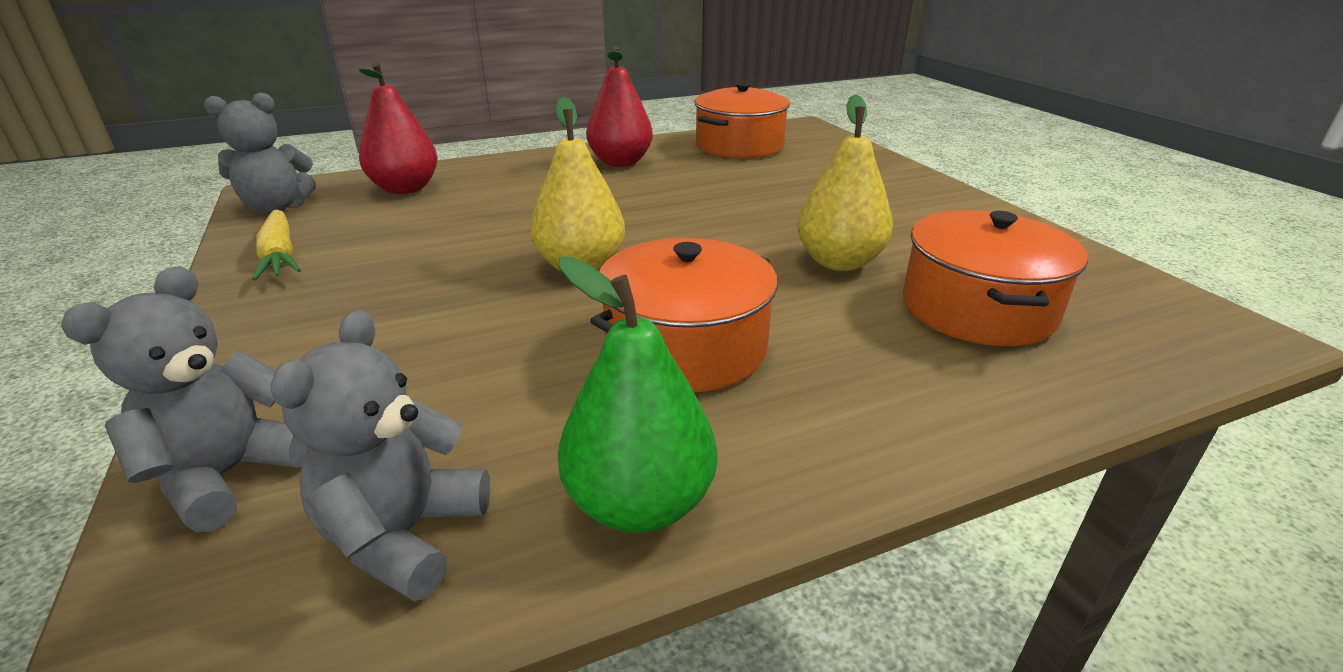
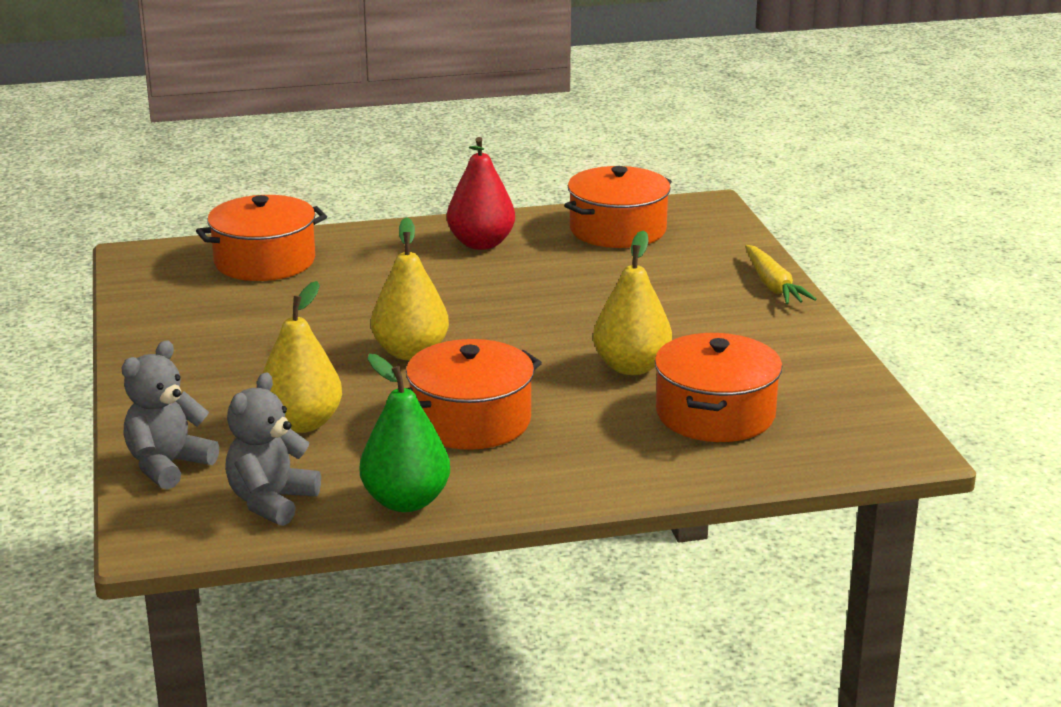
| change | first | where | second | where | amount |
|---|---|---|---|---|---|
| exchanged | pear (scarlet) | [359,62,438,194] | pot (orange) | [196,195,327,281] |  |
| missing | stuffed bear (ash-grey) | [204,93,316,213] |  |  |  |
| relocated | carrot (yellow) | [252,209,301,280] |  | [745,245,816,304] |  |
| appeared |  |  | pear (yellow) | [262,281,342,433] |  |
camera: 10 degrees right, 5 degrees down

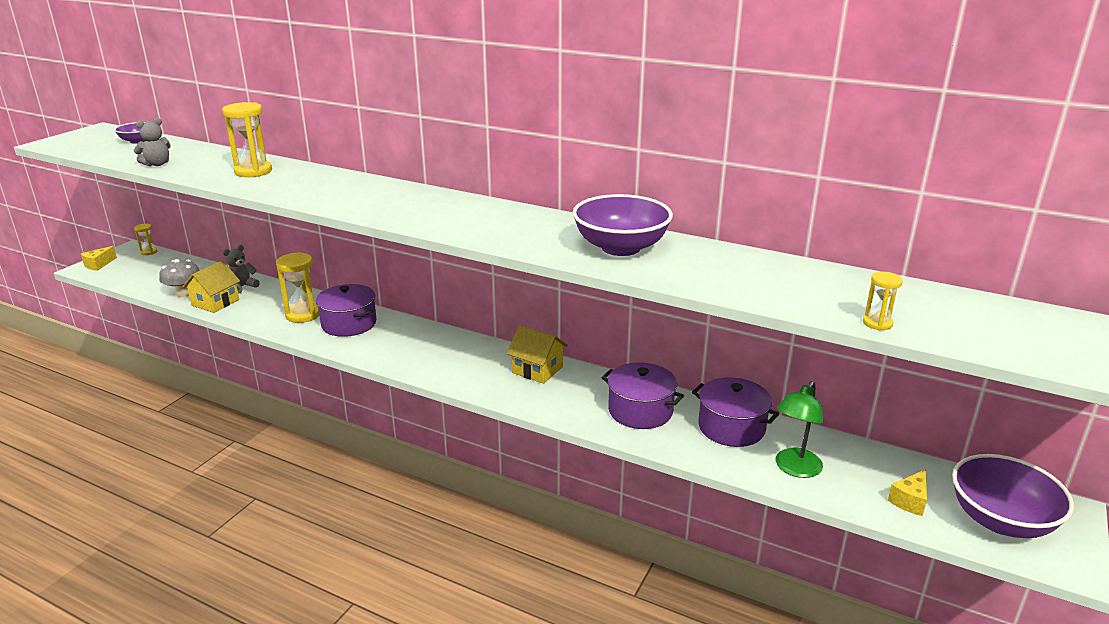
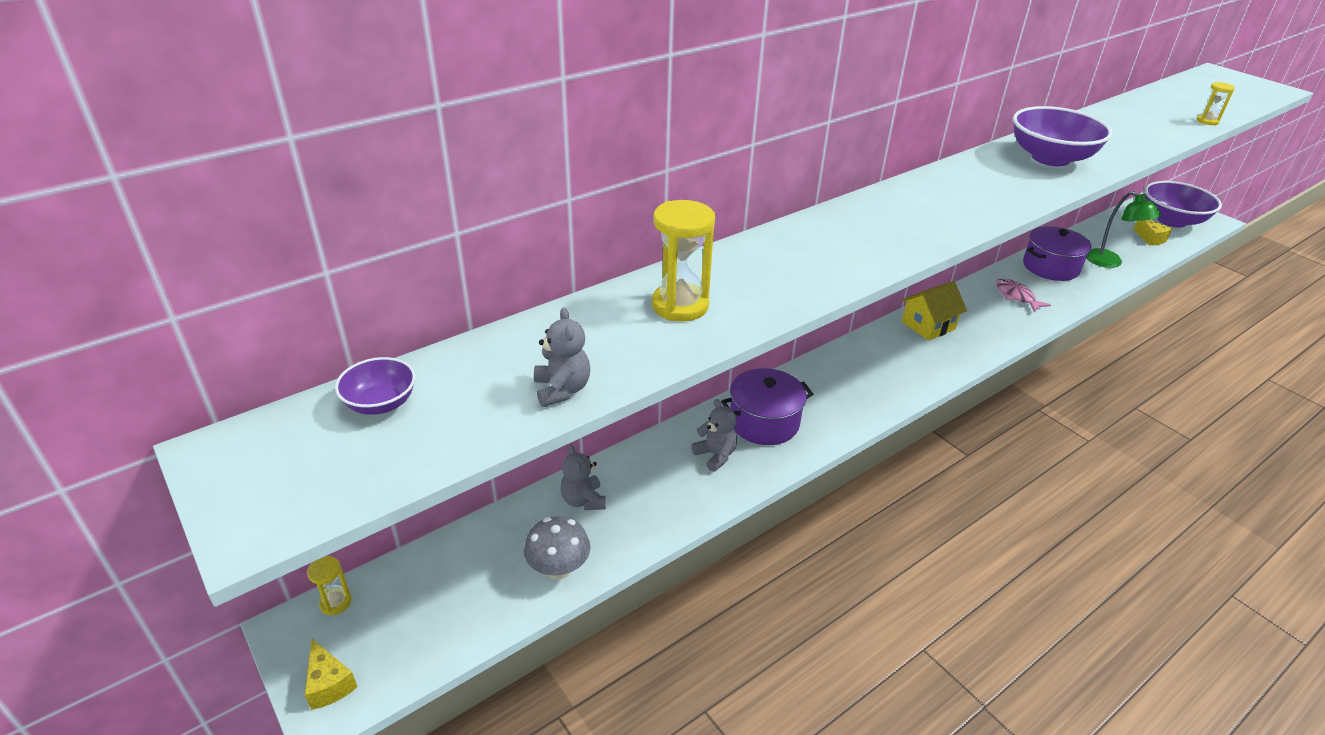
| change | first | where | second | where | amount |
|---|---|---|---|---|---|
| exchanged | hourglass (yellow) | [276,252,319,323] | stuffed bear (ash-grey) | [691,399,737,472] |  |
| missing | toy house (yellow) | [183,260,240,313] |  |  |  |
| exchanged | pot (purple) | [601,362,684,429] | fish (rosy) | [996,278,1051,313] |  |
camera: 65 degrees left, 10 degrees up

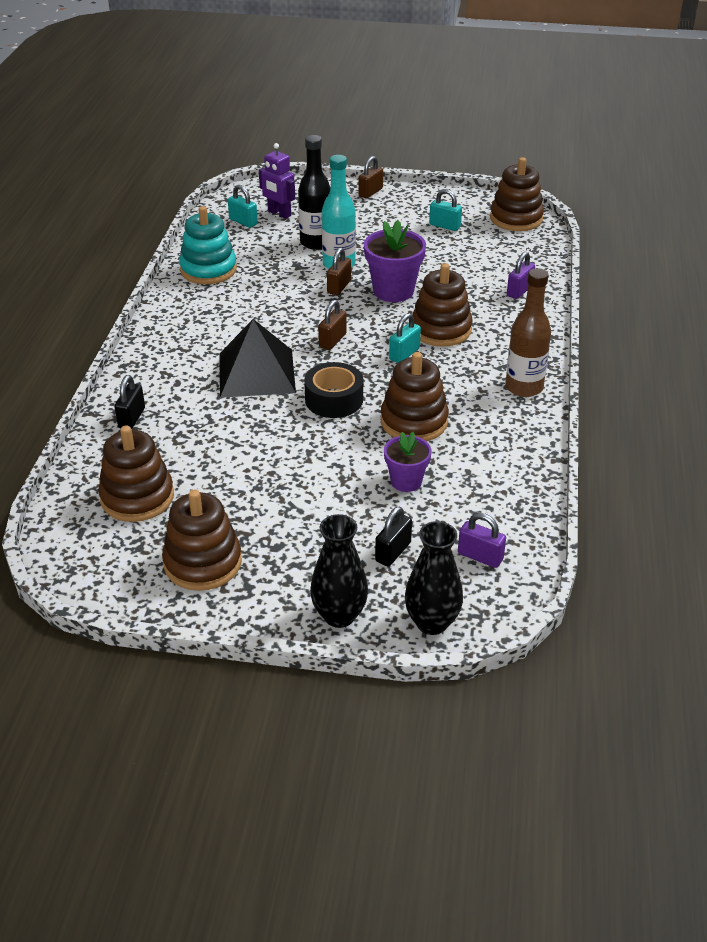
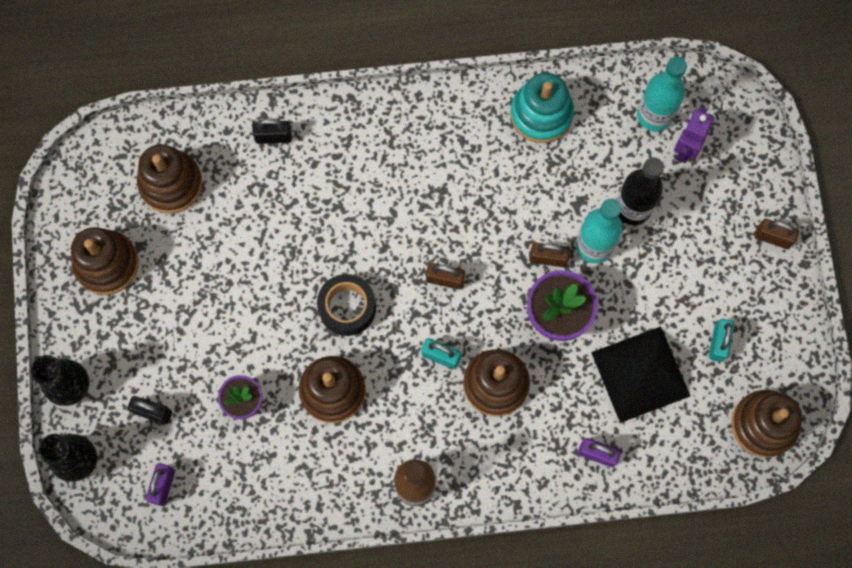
| change | first | where | second | where | amount |
|---|---|---|---|---|---|
| exchanged | padlock (aqua) | [228,185,258,228] | drink bottle (aqua) | [637,57,687,132] |  |
| relocated | pyramid shape (ebony) | [219,319,296,398] |  | [591,327,690,423] |  |
camera: 75 degrees right, 35 degrees up

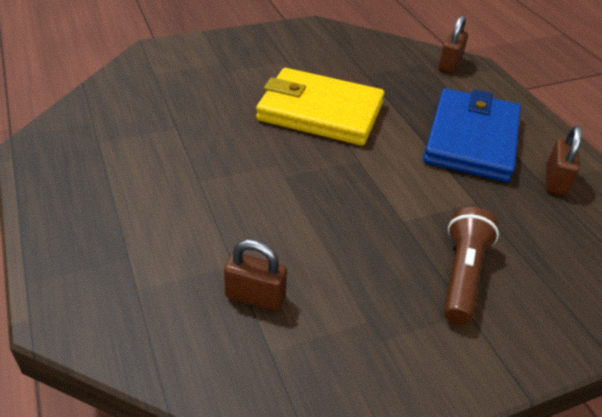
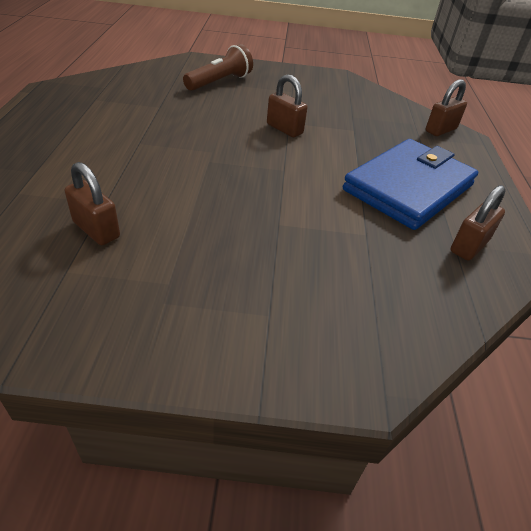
| change | first | where | second | where | amount |
|---|---|---|---|---|---|
| exchanged | card wallet (yellow) | [256,68,385,146] | padlock (dark brown) | [267,74,308,137] |  |
| relocated | torch (dark brown) | [444,207,499,324] |  | [183,44,253,91] |  |
camera: 25 degrees right, 0 degrees up

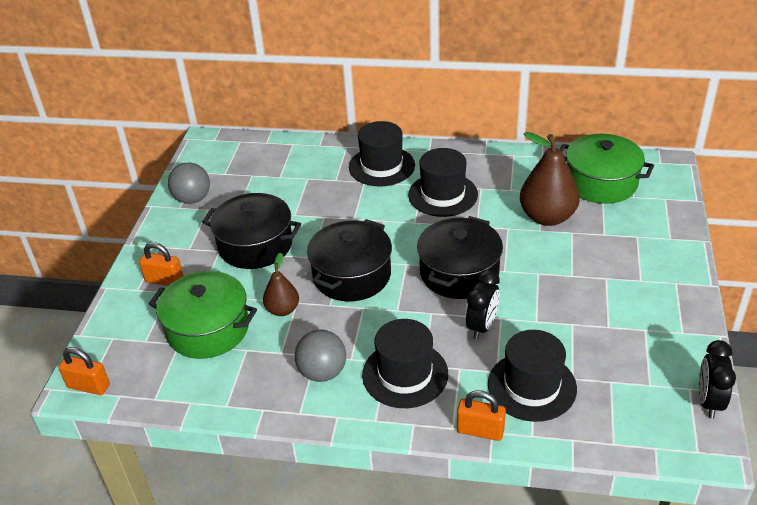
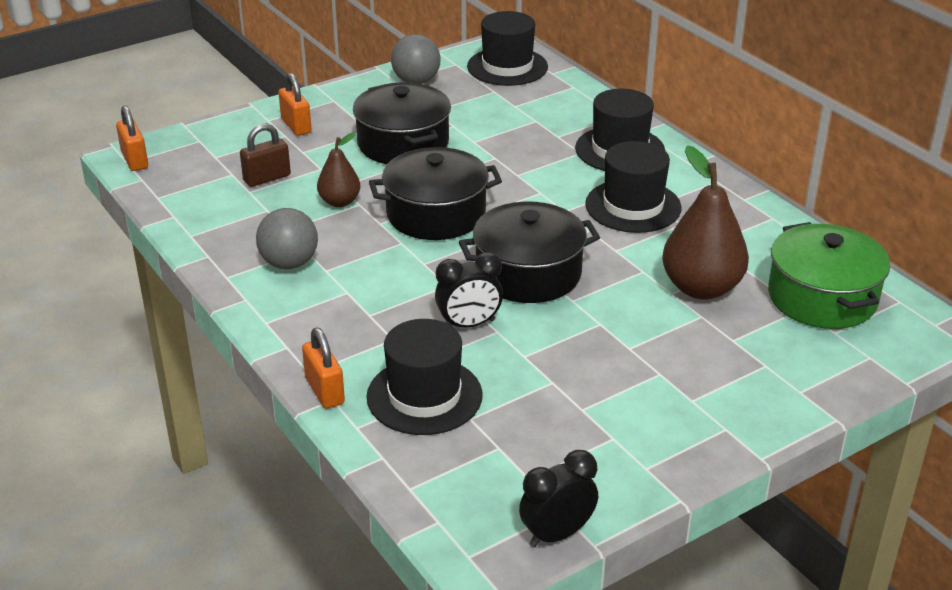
| change | first | where | second | where | amount |
|---|---|---|---|---|---|
| exchanged | pot (leaf-green) | [149,271,257,359] | padlock (dark brown) | [240,123,291,187] |  |
| relocated | tall hat (ebony) | [362,319,448,408] |  | [467,11,548,86] |  |
camera: 45 degrees right, 5 degrees down

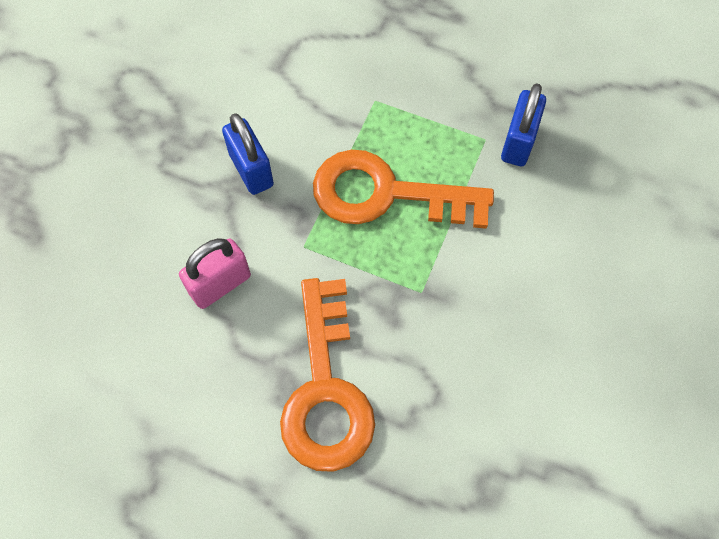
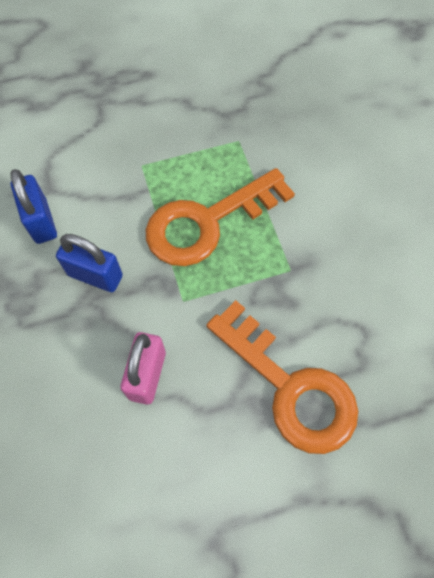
| change | first | where | second | where | amount |
|---|---|---|---|---|---|
| relocated | padlock (royal blue) | [501,83,546,166] |  | [11,169,57,244] |  |
camera: 40 degrees left, 0 degrees up

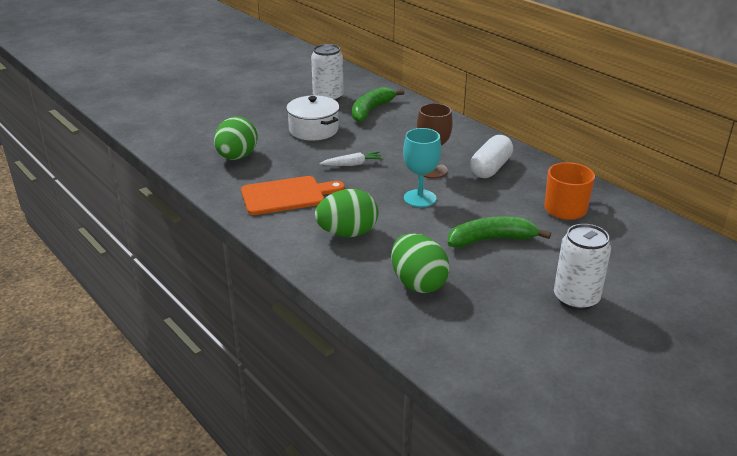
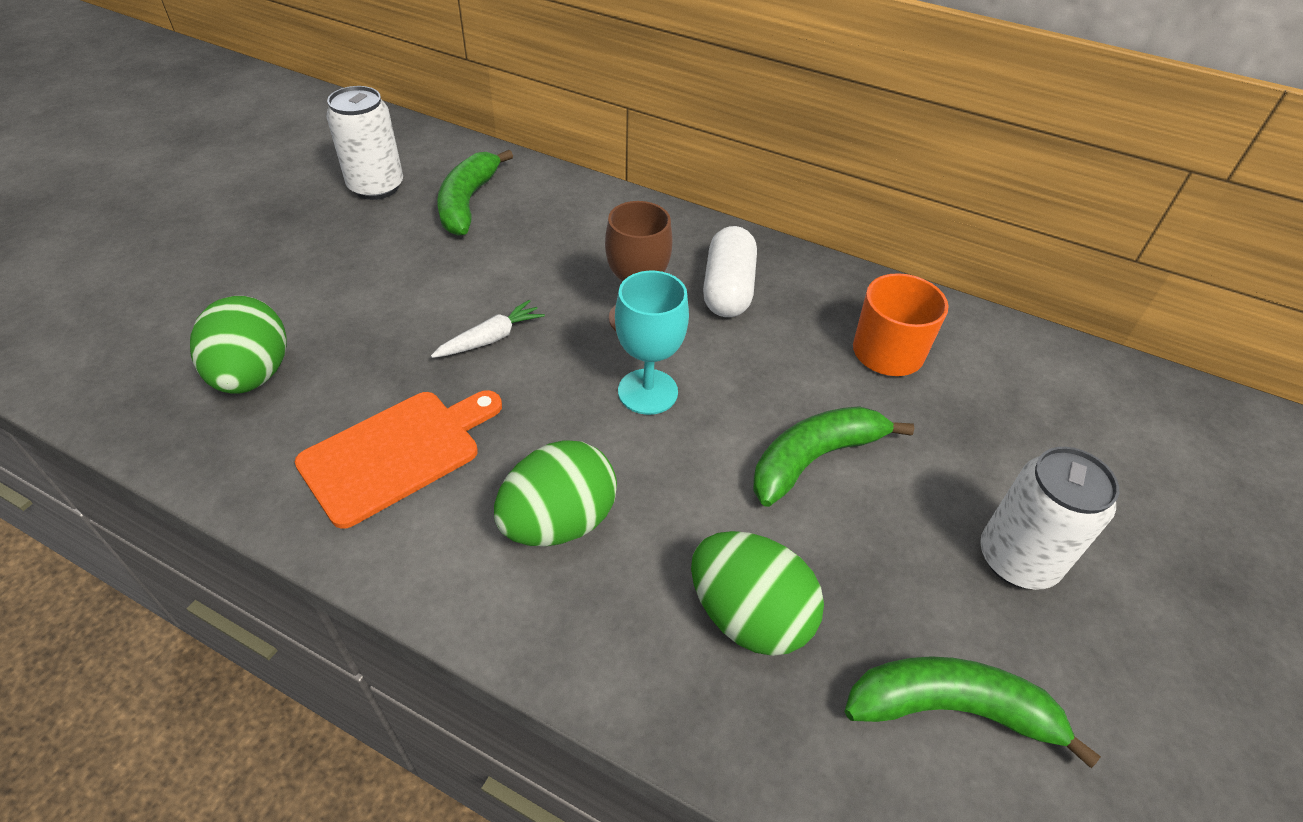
| change | first | where | second | where | amount |
|---|---|---|---|---|---|
| missing | pot (pure white) | [286,95,339,141] |  |  |  |
| appeared |  |  | toy banana (leaf-green) | [844,656,1101,768] |  |
camera: 25 degrees left, 15 degrees up

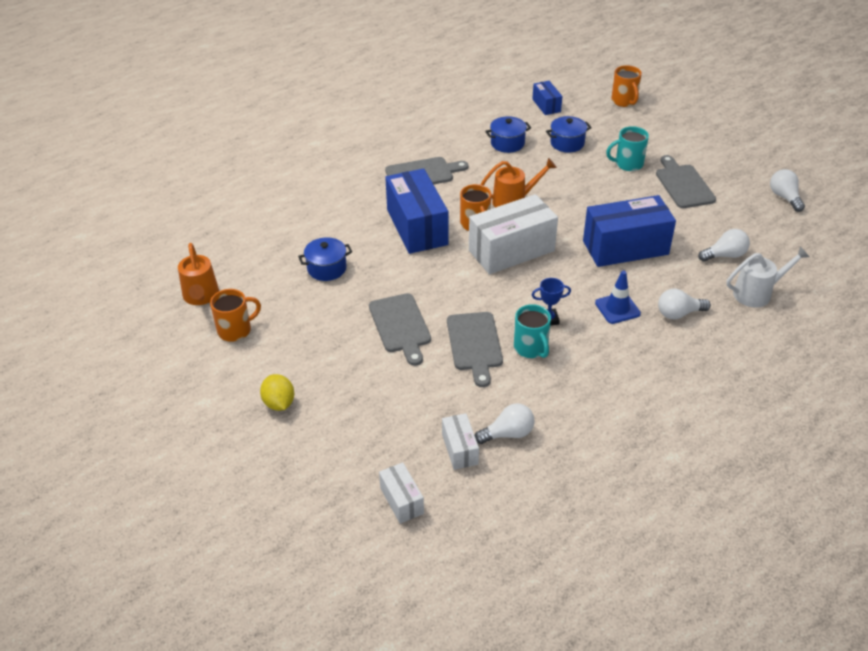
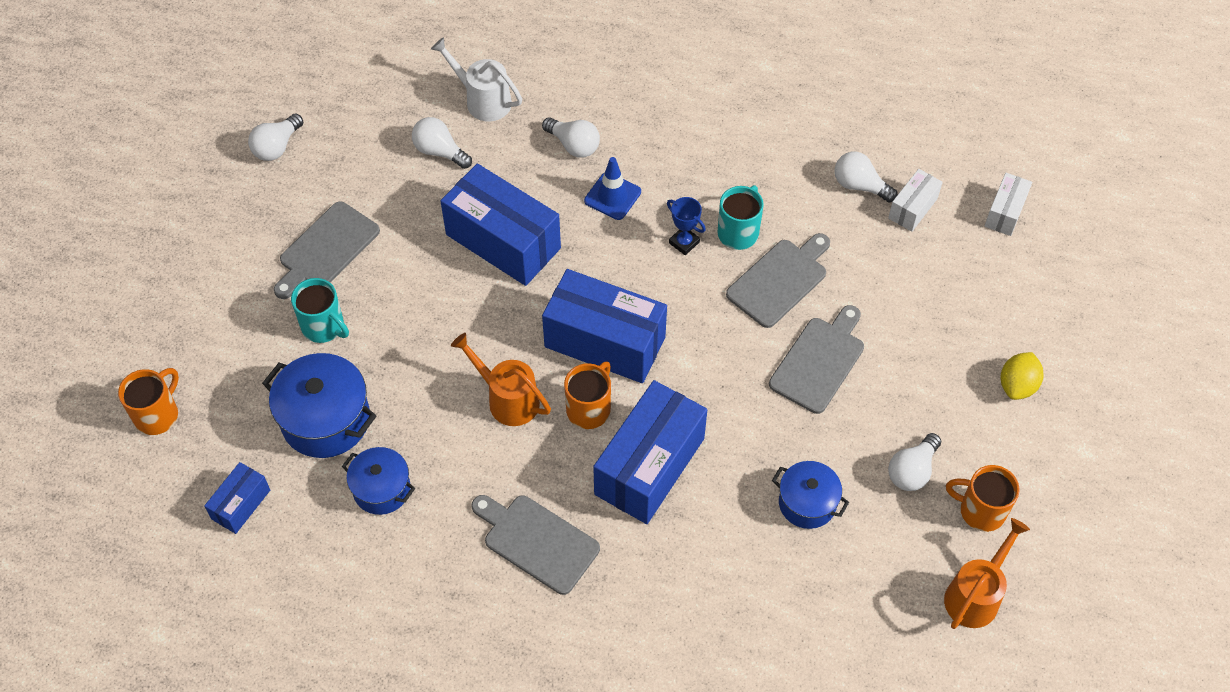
| change | first | where | second | where | amount |
|---|---|---|---|---|---|
| size | pot (royal blue) | [546,116,592,153] |  | [262,353,376,458] | x1.58 |
| colour | parcel (pure white) | [469,194,558,274] | parcel (royal blue) | [542,269,667,383] |  |
| appeared |  |  | light bulb (pure white) | [888,433,941,491] |  |
camera: 130 degrees left, 15 degrees up

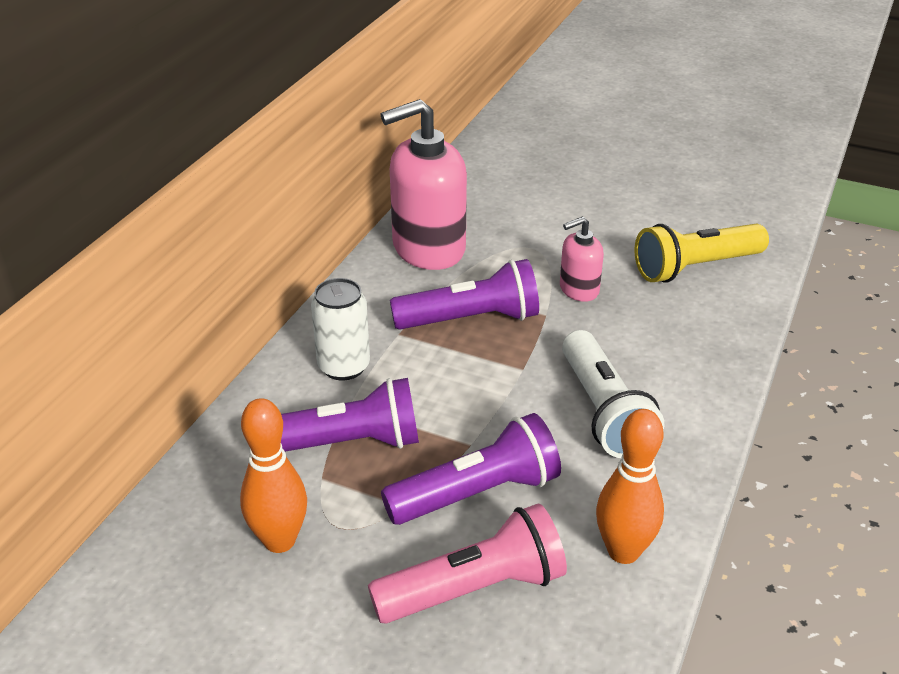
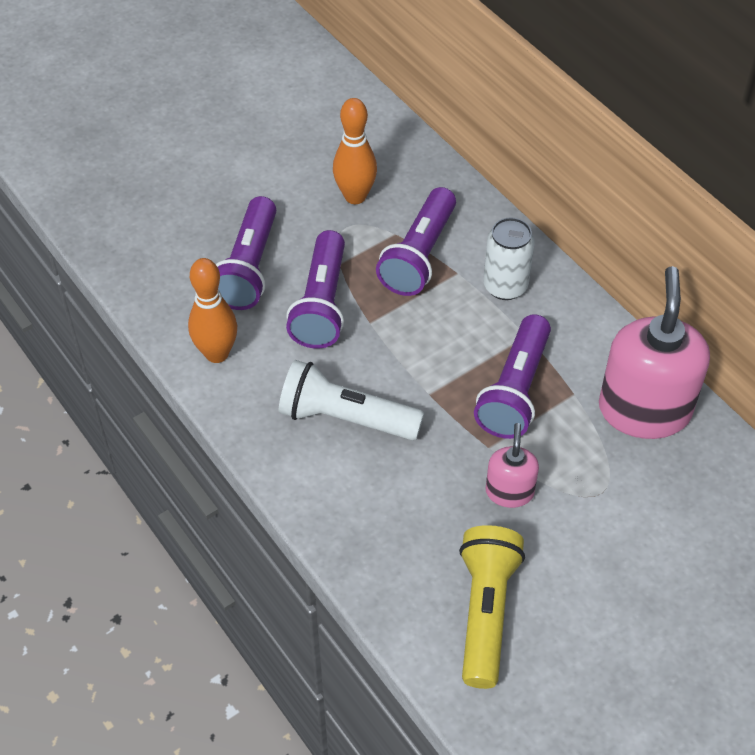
| change | first | where | second | where | amount |
|---|---|---|---|---|---|
| colour | torch (rosy) | [368,504,567,624] | torch (purple) | [216,196,276,310] |  |
camera: 120 degrees right, 15 degrees up

